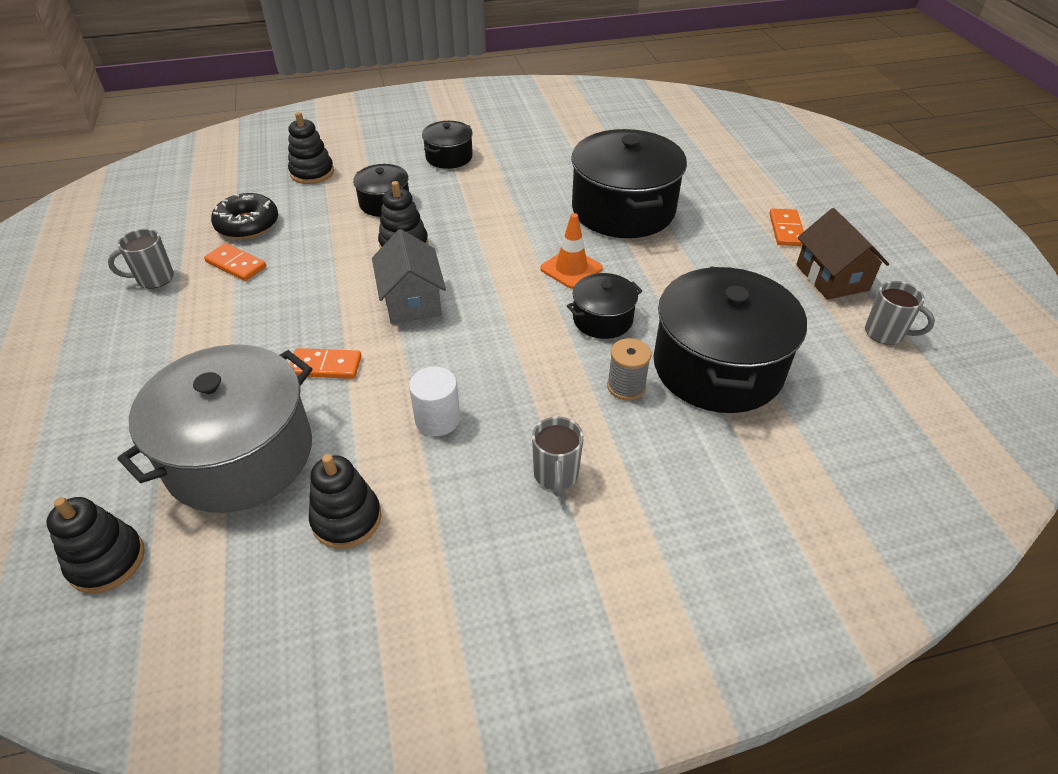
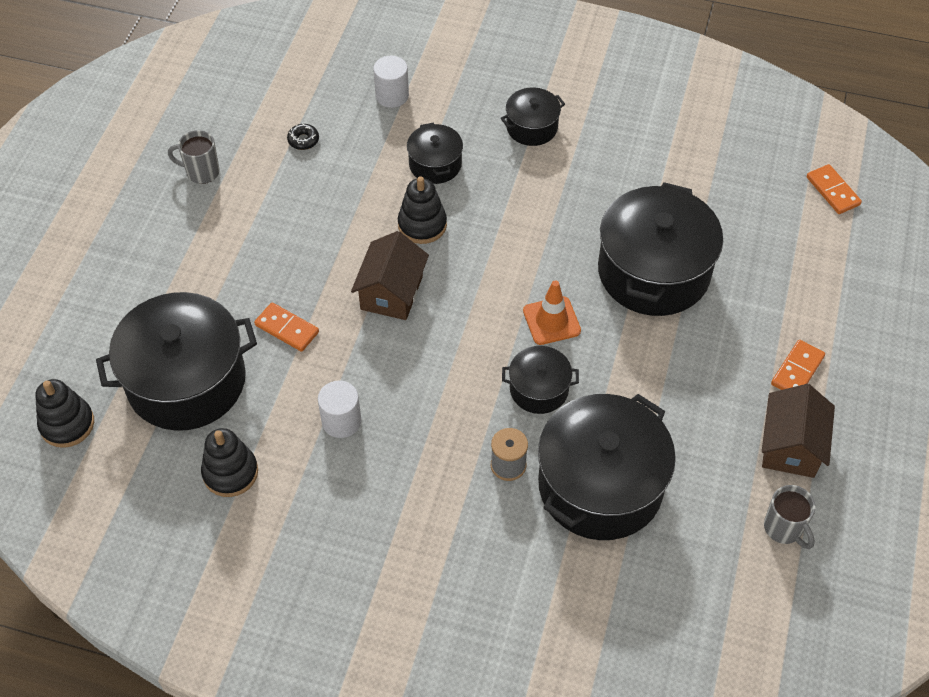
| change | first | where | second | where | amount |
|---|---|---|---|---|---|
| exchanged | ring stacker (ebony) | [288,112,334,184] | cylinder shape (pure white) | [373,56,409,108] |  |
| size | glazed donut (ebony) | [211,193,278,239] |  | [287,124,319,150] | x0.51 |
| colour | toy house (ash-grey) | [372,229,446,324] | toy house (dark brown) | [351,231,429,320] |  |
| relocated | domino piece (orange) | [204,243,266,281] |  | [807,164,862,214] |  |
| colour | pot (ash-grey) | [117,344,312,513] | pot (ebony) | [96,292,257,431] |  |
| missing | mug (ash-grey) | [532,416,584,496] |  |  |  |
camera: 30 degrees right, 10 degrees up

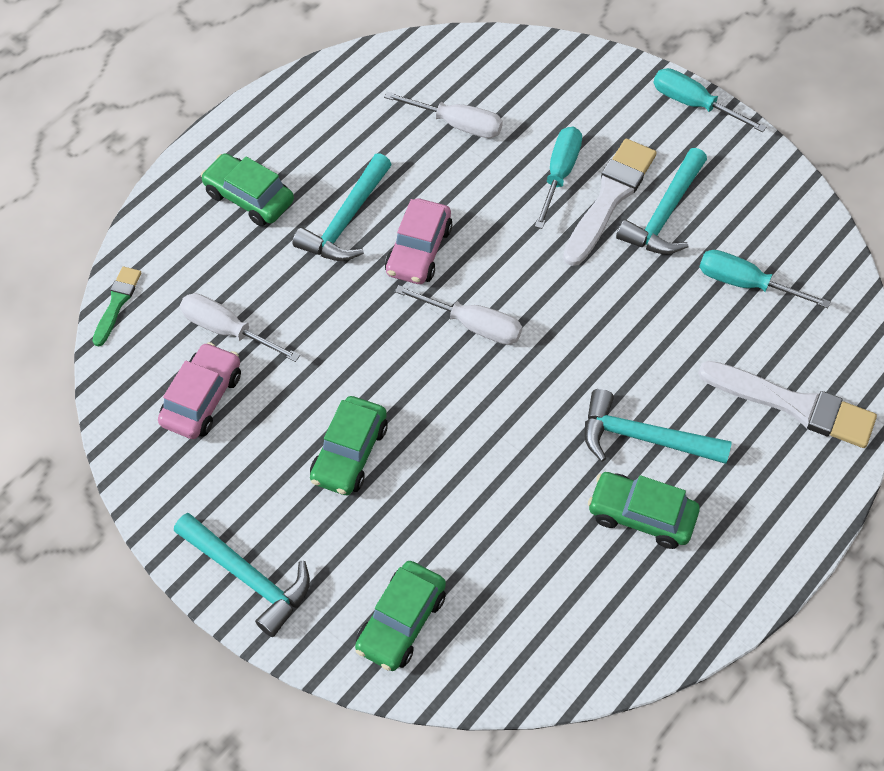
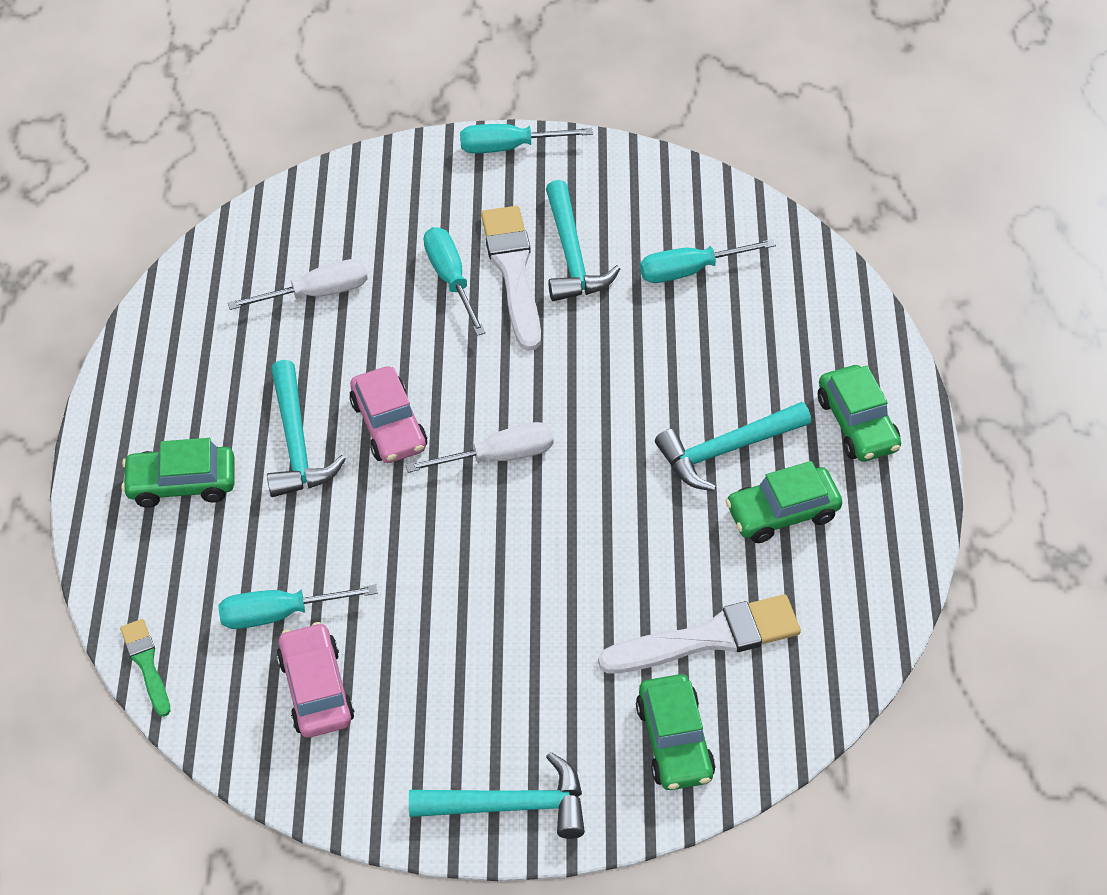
| change | first | where | second | where | amount |
|---|---|---|---|---|---|
| colour | screwdriver (pure white) | [180,293,300,362] | screwdriver (aqua) | [218,585,378,629] |  |
| relocated | paint brush (pure white) | [698,361,877,448] |  | [598,594,801,674] |  |
| relocated | automobile (leaf-green) | [310,396,388,496] |  | [818,365,901,462] |  |
camera: 40 degrees left, 5 degrees down

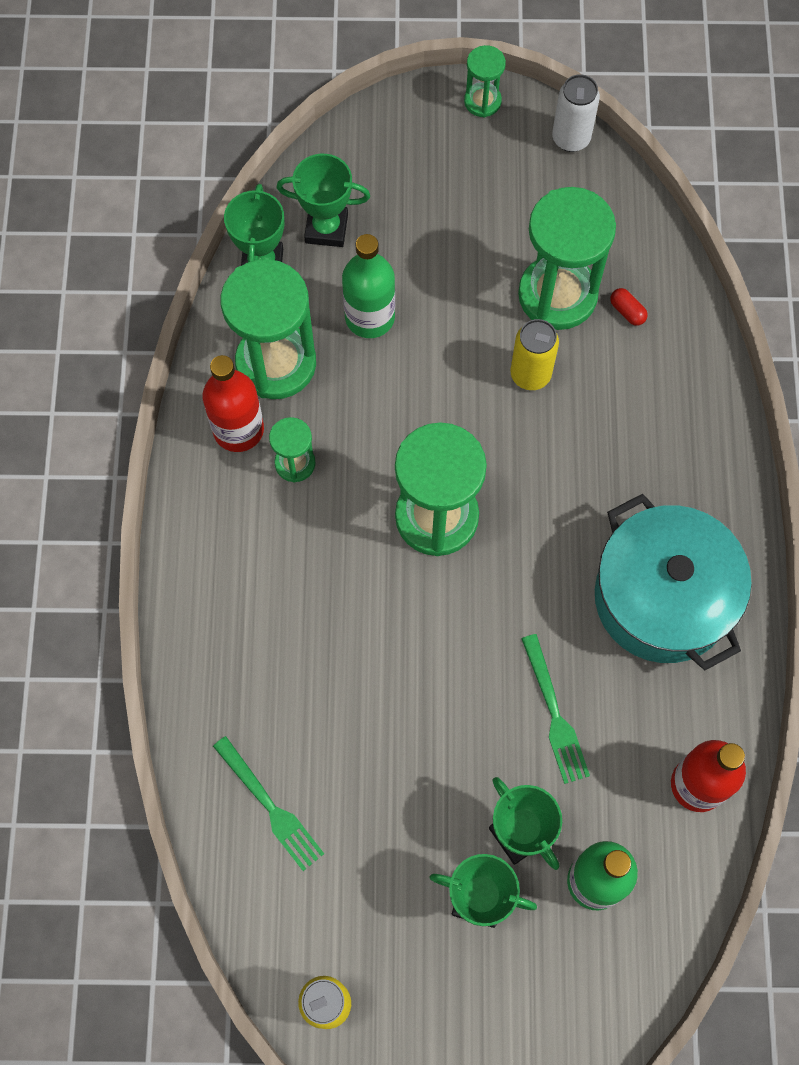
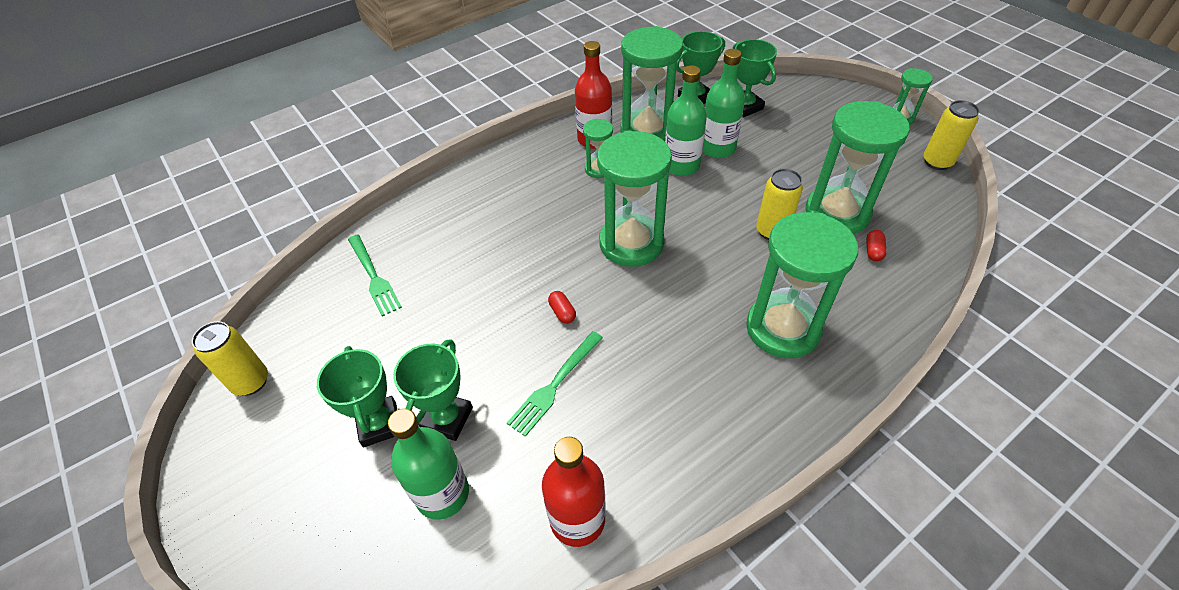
| change | first | where | second | where | amount |
|---|---|---|---|---|---|
| colour | tin (pure white) | [552,74,600,152] | tin (yellow) | [923,100,980,170] |  |
| missing | pot (aqua) | [595,494,752,670] |  |  |  |
| spun | fork (leaf-green) | [213,736,324,871] |  | [348,235,402,316] | 45 degrees counterclockwise |
| appeared |  |  | drink bottle (leaf-green) | [665,65,707,176] |  |
| appeared |  |  | hourglass (leaf-green) | [746,212,858,358] |  |
| appeared |  |  | capsule (scarlet) | [548,291,576,324] |  |
camera: 55 degrees right, 20 degrees down

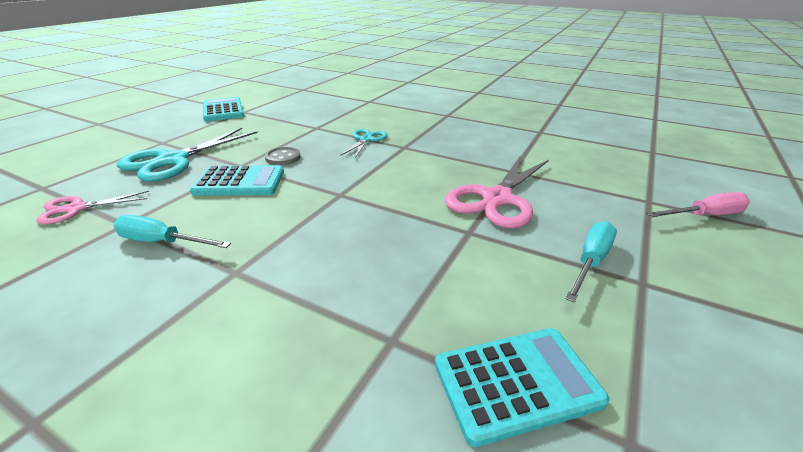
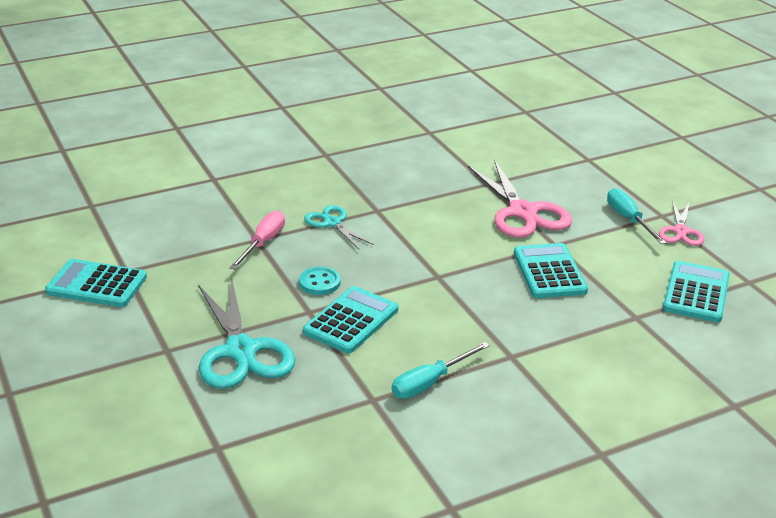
| change | first | where | second | where | amount |
|---|---|---|---|---|---|
| colour | button (ash-grey) | [265,147,301,165] | button (aqua) | [299,267,341,295] |  |
| relocated | pair of scissors (rosy) | [36,191,149,224] |  | [659,200,704,246] |  |
| relocated | screwdriver (rosy) | [647,192,750,217] |  | [229,210,285,270] |  |
| appeared |  |  | pocket calculator (aqua) | [514,243,588,298] |  |
camera: 55 degrees left, 0 degrees up

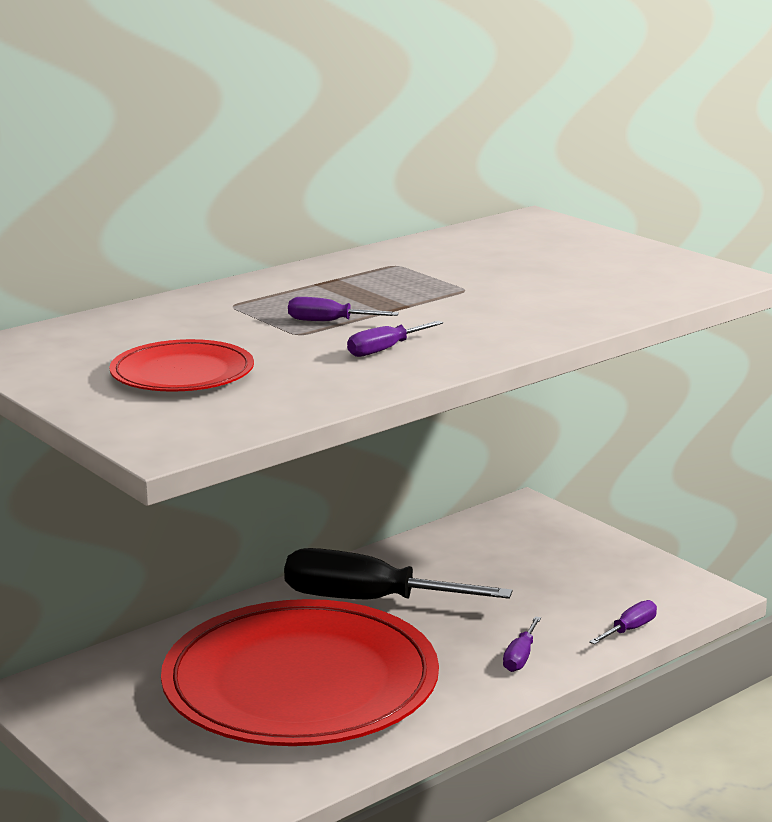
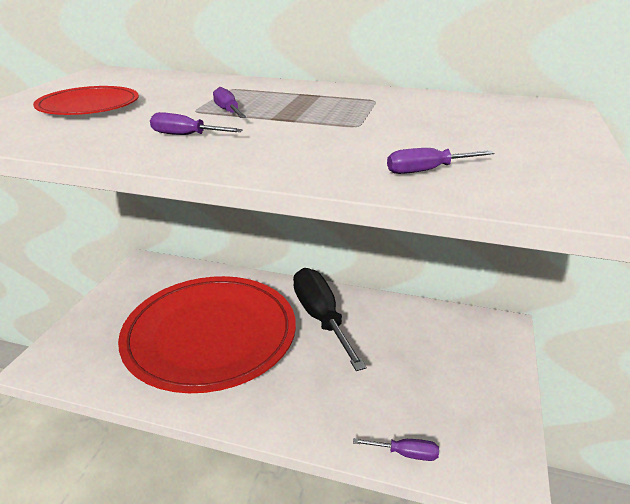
| change | first | where | second | where | amount |
|---|---|---|---|---|---|
| relocated | screwdriver (purple) | [503,616,541,672] |  | [387,148,494,174] |  |
camera: 55 degrees right, 10 degrees up

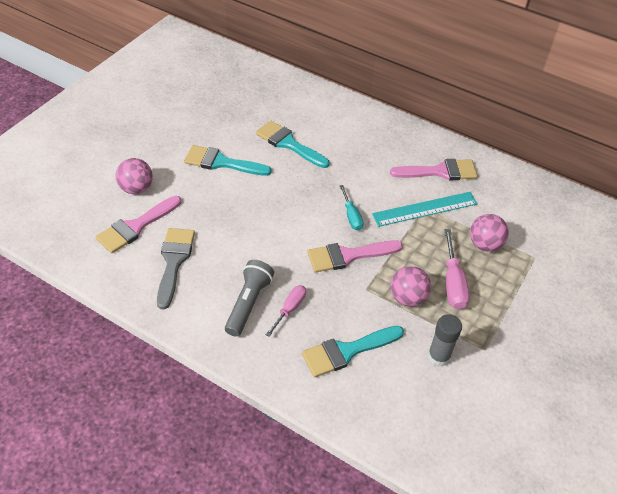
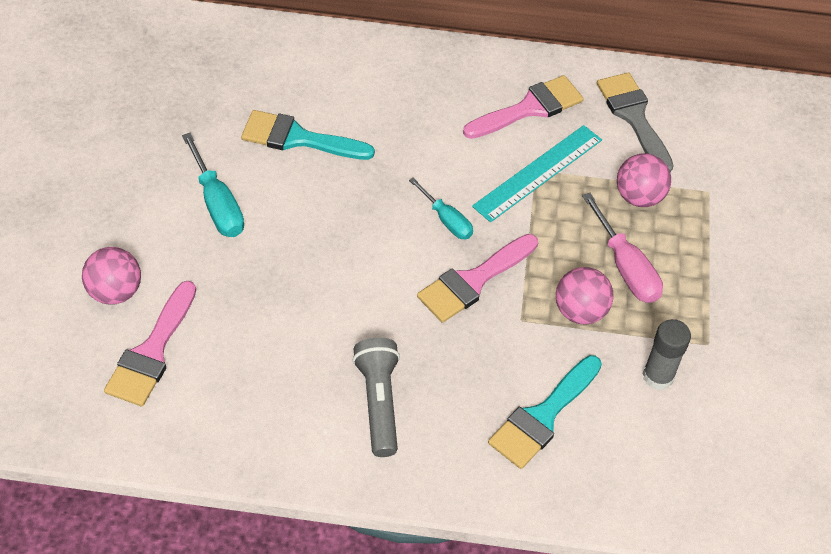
| change | first | where | second | where | amount |
|---|---|---|---|---|---|
| exchanged | paint brush (aqua) | [184,145,271,176] | screwdriver (aqua) | [182,133,244,237] |  |
| relocated | paint brush (ash-grey) | [157,228,195,310] |  | [597,72,674,172] |  |
| missing | screwdriver (rosy) | [266,285,306,337] |  |  |  |
camera: 25 degrees left, 5 degrees up

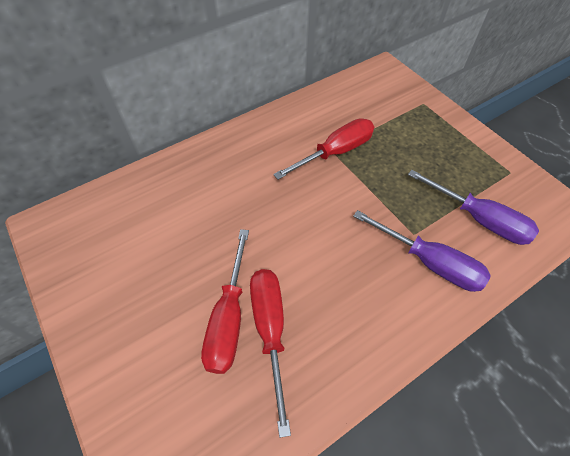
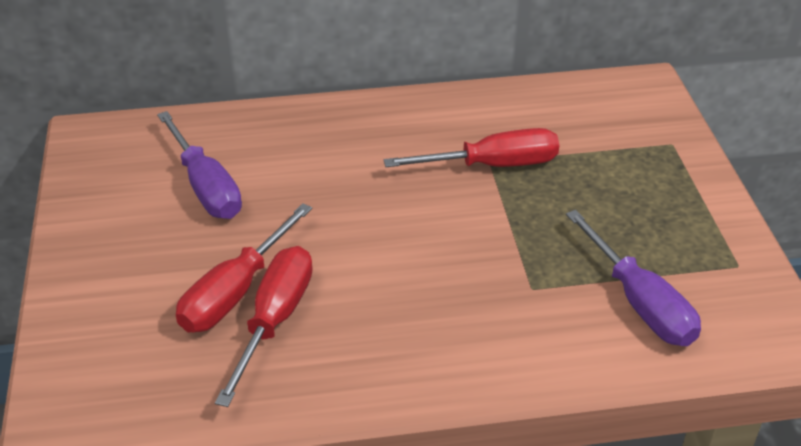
| change | first | where | second | where | amount |
|---|---|---|---|---|---|
| relocated | screwdriver (purple) | [353,210,491,292] |  | [157,111,242,219] |  |
camera: 25 degrees right, 15 degrees down

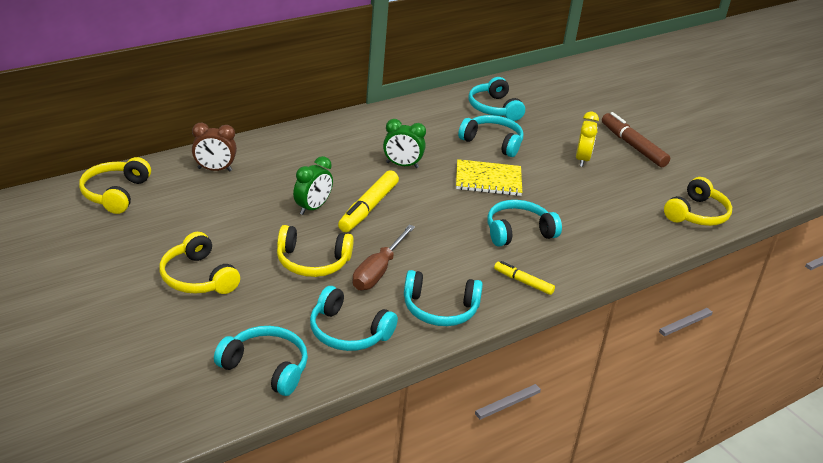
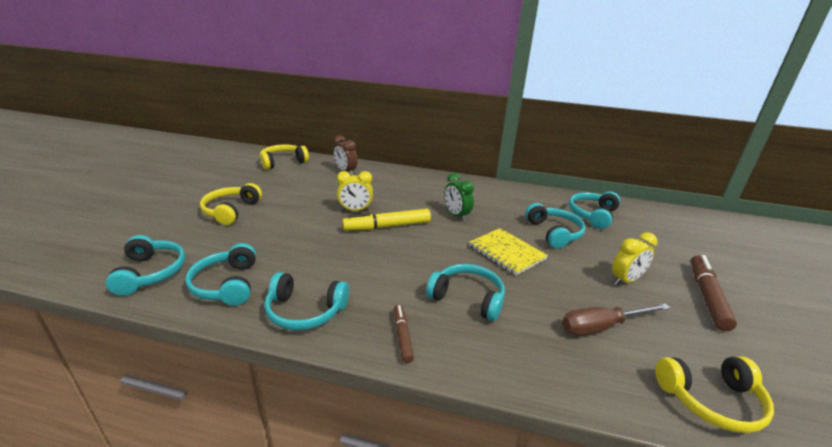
| change | first | where | second | where | amount |
|---|---|---|---|---|---|
| colour | clock (leaf-green) | [293,156,333,215] | clock (yellow) | [337,171,373,211] |  |
| relocated | screwdriver (dark brown) | [352,224,415,290] |  | [562,303,670,336] |  |
| missing | headphones (yellow) | [277,225,354,277] |  |  |  |
| colour | felt pen (yellow) | [494,261,555,295] | felt pen (dark brown) | [394,305,414,363] |  |
| spun | headphones (aqua) | [404,270,483,326] |  | [264,272,349,330] | 45 degrees counterclockwise |
camera: 50 degrees right, 5 degrees down

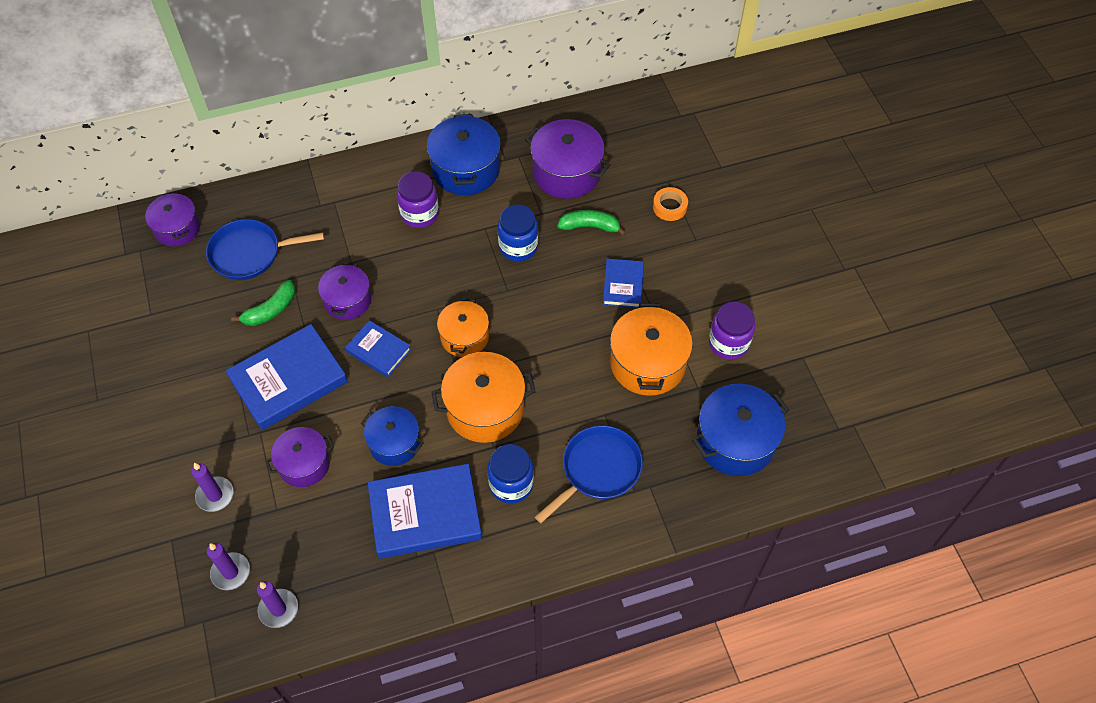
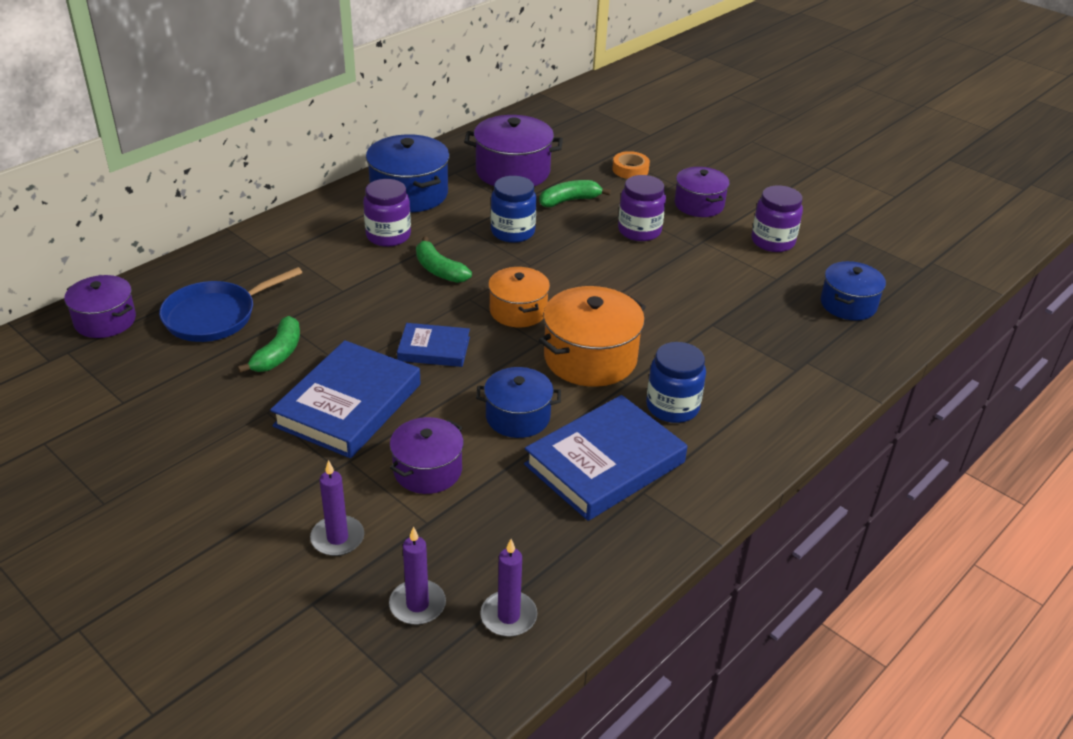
| change | first | where | second | where | amount |
|---|---|---|---|---|---|
| exchanged | hardback (royal blue) | [603,259,644,308] | jam jar (purple) | [618,175,666,241] |  |
| relocated | pot (purple) | [318,262,371,320] |  | [675,167,730,217] |  |
| missing | pot (orange) | [610,303,693,396] |  |  |  |
| size | pot (royal blue) | [692,384,789,476] |  | [821,261,886,320] | x0.65 |
| missing | frying pan (royal blue) | [535,426,643,523] |  |  |  |
| appeared |  |  | toy banana (leaf-green) | [416,236,472,283] |  |
camera: 30 degrees left, 20 degrees down

